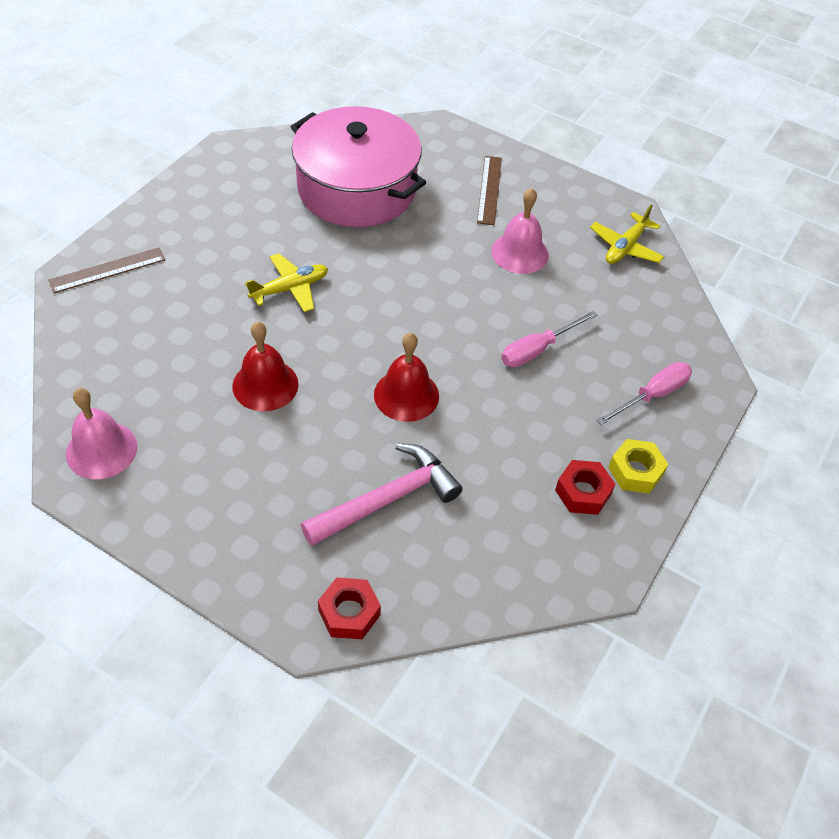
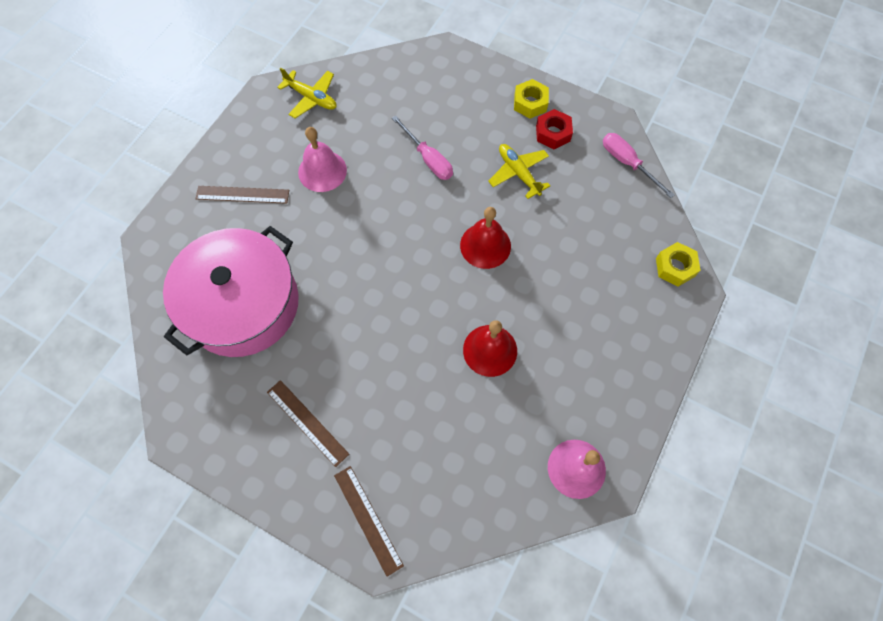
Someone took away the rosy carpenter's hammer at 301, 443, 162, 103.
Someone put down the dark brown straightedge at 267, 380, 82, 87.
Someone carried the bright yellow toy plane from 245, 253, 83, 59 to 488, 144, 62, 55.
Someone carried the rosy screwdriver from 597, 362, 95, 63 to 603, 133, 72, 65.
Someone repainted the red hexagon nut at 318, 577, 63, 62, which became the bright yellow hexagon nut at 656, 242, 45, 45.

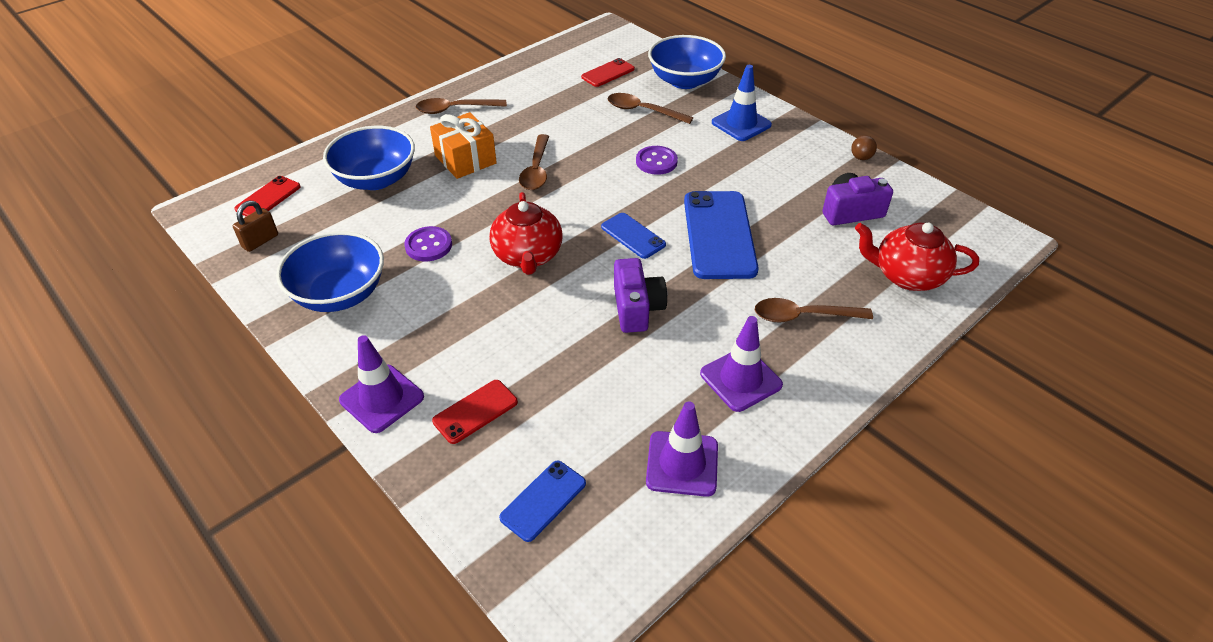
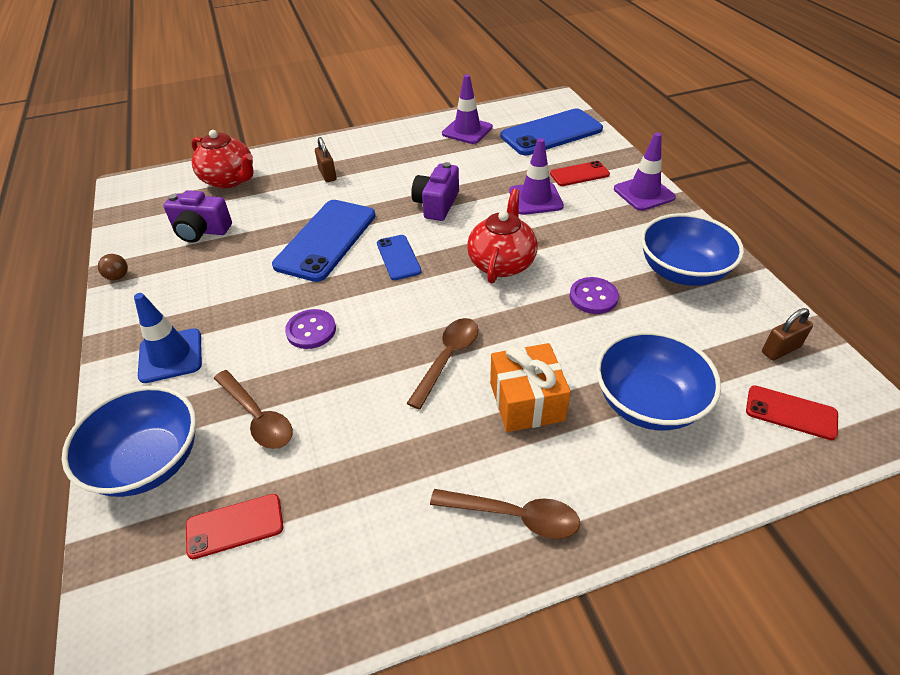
Someone carried the purple road cone from 700, 316, 83, 96 to 509, 138, 55, 77.
Someone swapped the dark brown tablespoon at 755, 298, 118, 25 for the dark brown lock at 315, 137, 21, 45.
Someone rotated the red phone at 235, 176, 66, 40 by 60 degrees clockwise.
Someone scaled the blue phone at 499, 461, 87, 81 by 1.91.

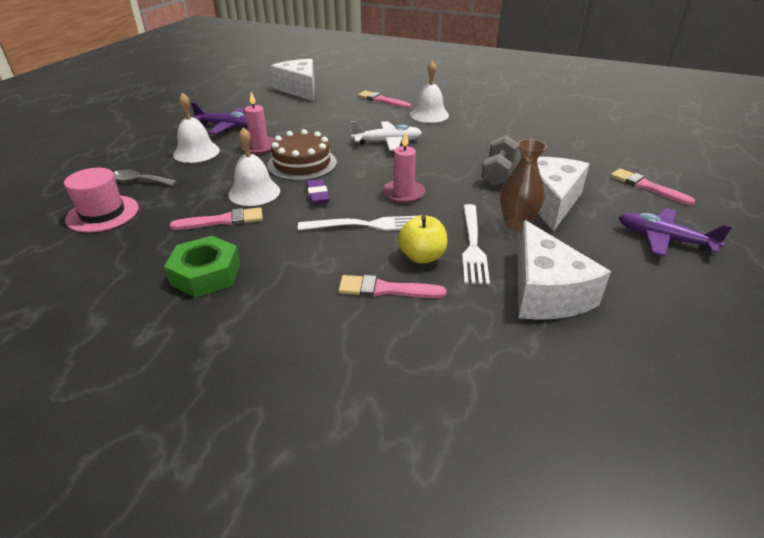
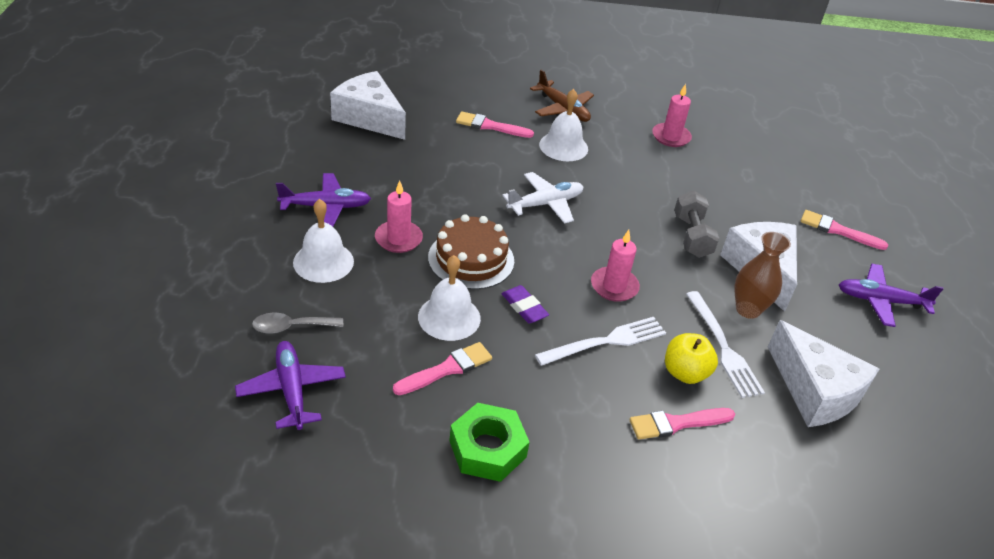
Someone put down the dark brown toy plane at 530, 70, 64, 52.
Someone put down the rosy candle at 652, 84, 40, 63.
Someone swapped the rosy top hat at 64, 167, 75, 66 for the purple toy plane at 235, 341, 111, 89.

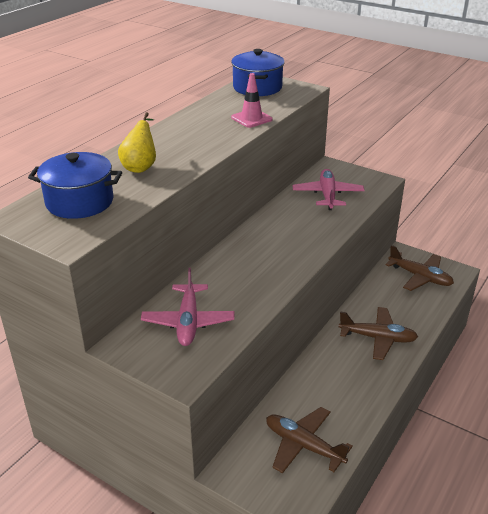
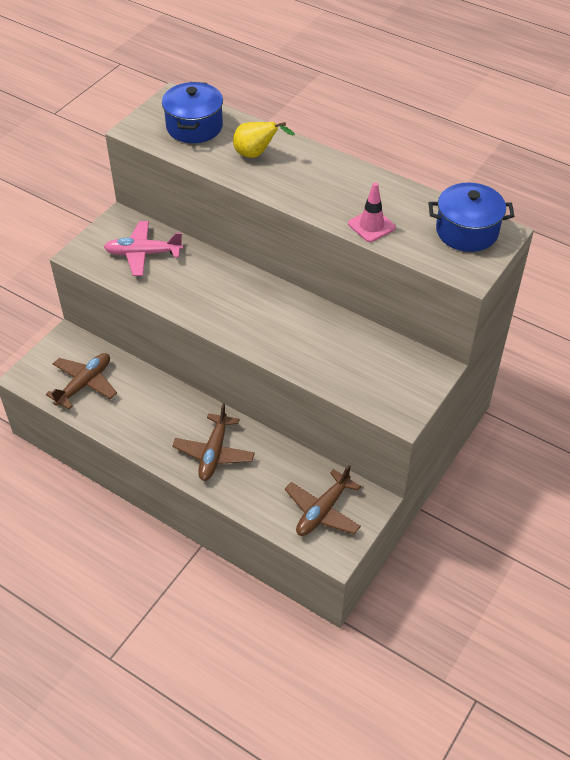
Someone took away the rosy toy plane at 293, 169, 72, 41.

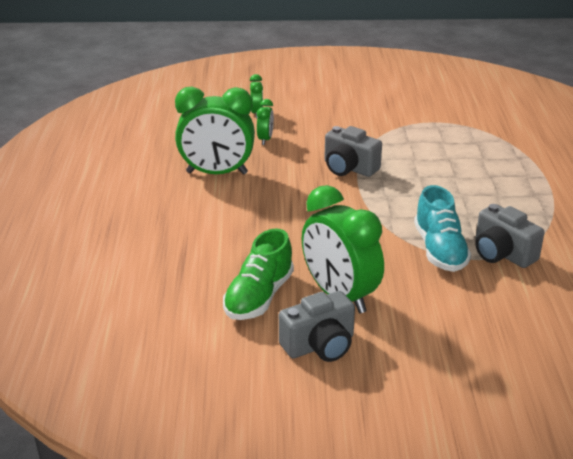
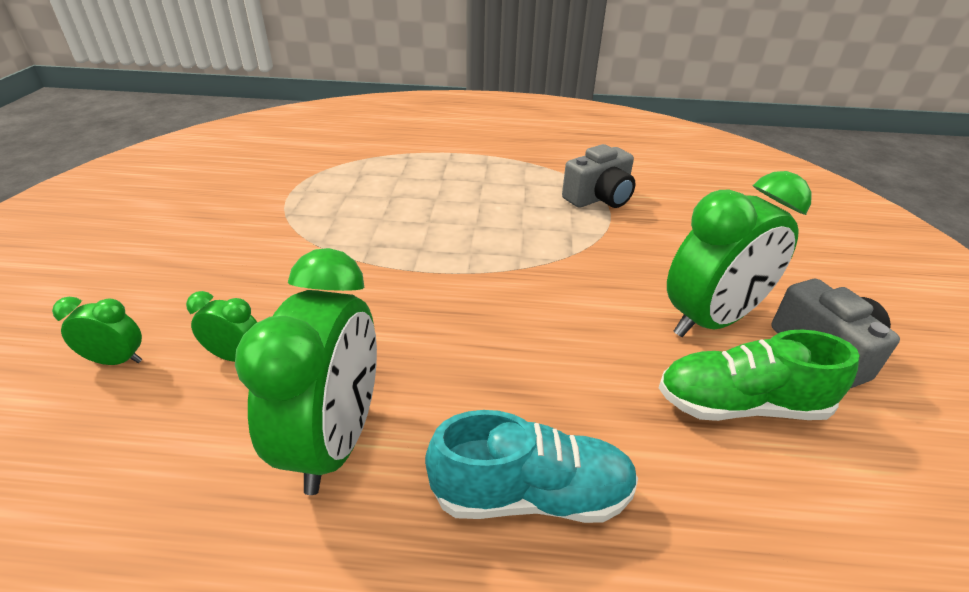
Someone took away the gray camera at 324, 126, 58, 51.
Someone carried the aqua lace-up shoe from 414, 185, 57, 87 to 425, 410, 213, 113.
Someone rotated the green lace-up shoe at 223, 228, 71, 92 by 150 degrees clockwise.

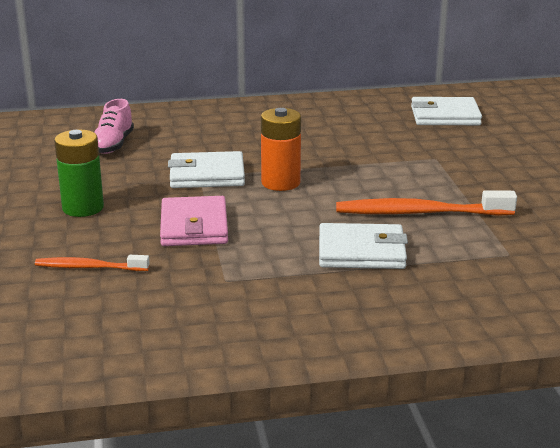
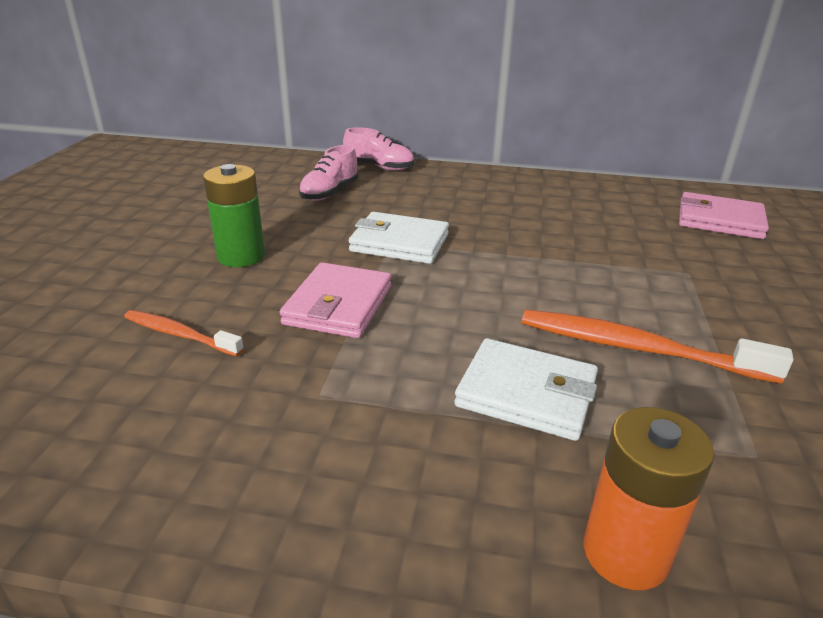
Someone put down the rosy lace-up shoe at 343, 127, 71, 44.
Someone carried the orange-coloured AA battery from 261, 108, 40, 83 to 583, 407, 131, 183.
Someone repainted the snow-white billfold at 411, 97, 71, 28, which became the rosy billfold at 679, 192, 90, 47.

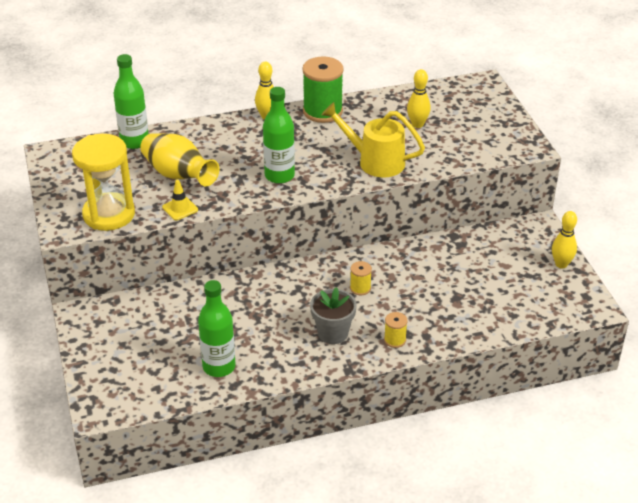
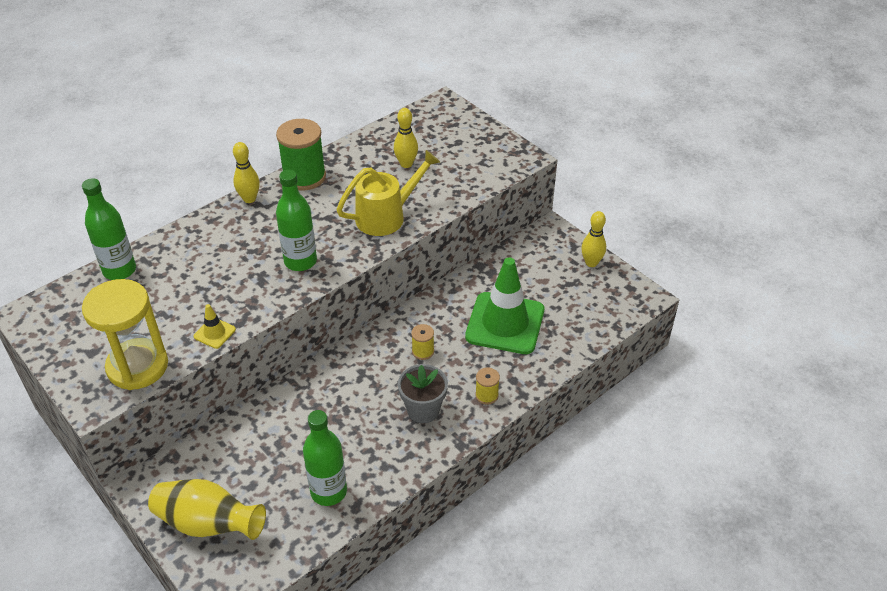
Someone put down the green road cone at 465, 257, 79, 97.
Someone carried the bright yellow vase from 140, 133, 79, 53 to 148, 479, 118, 61.
Someone rotated the bright yellow sprinkling can at 322, 102, 103, 75 by 150 degrees clockwise.

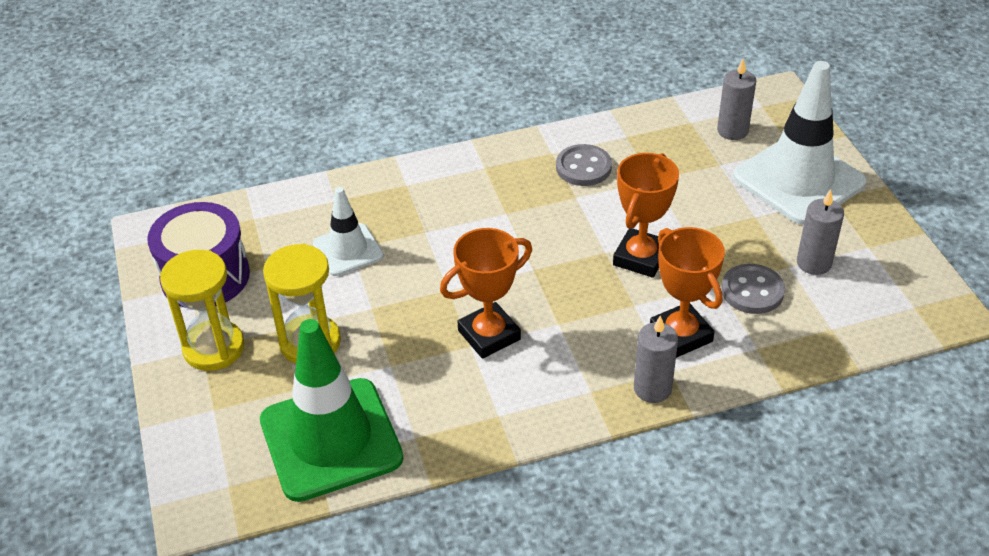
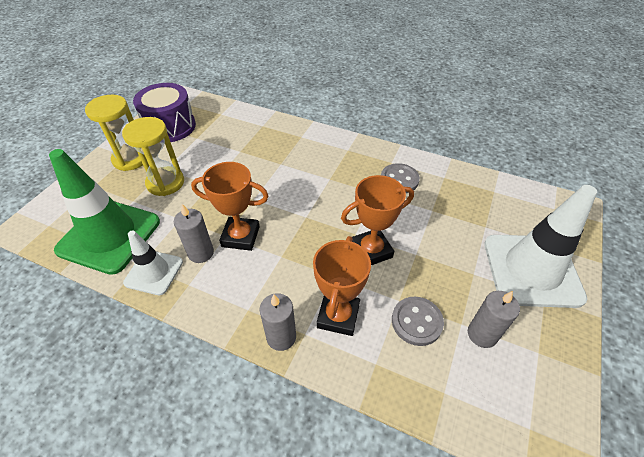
Someone carried the snow-white road cone from 313, 187, 71, 89 to 123, 230, 60, 65.
Someone carried the gray candle from 717, 59, 39, 81 to 174, 204, 40, 59.

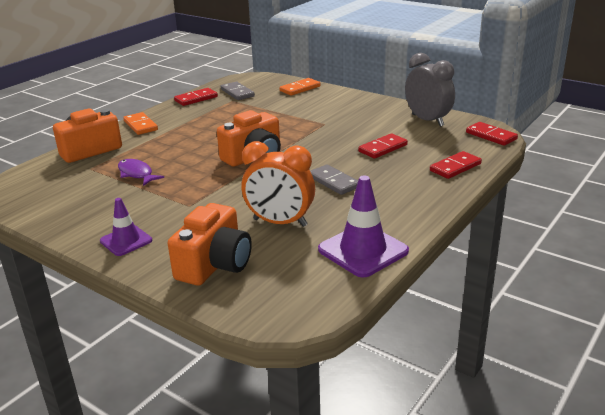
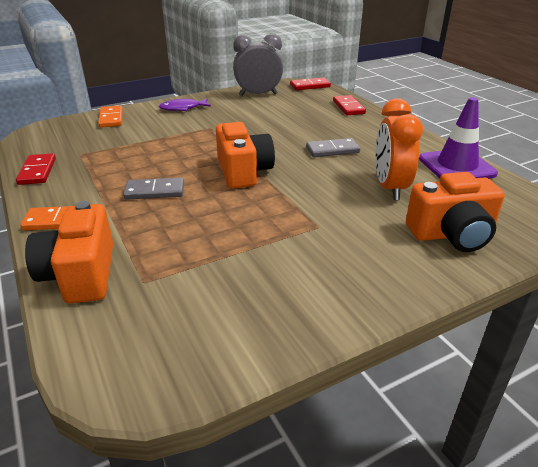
Someone took away the purple road cone at 100, 198, 52, 58.
Someone took away the red domino piece at 358, 133, 50, 26.
Someone carried the purple fish from 118, 159, 46, 27 to 159, 99, 52, 12.
Someone carried the gray domino piece from 221, 82, 34, 18 to 123, 178, 61, 22.
Someone rotated the orange-coloured camera at 168, 203, 84, 83 by 120 degrees clockwise.
Someone rotated the orange-coloured alarm clock at 242, 141, 73, 86 by 135 degrees clockwise.

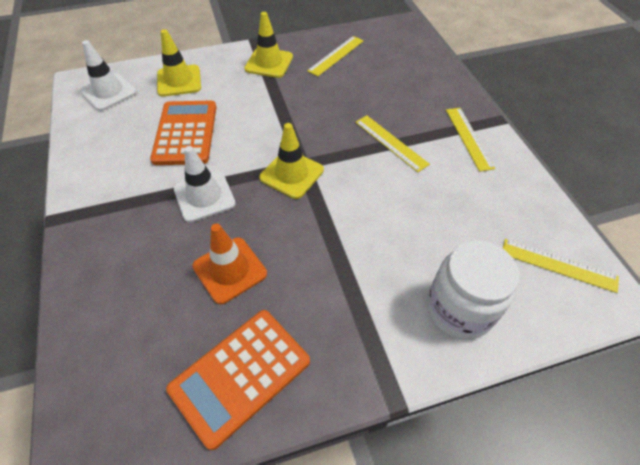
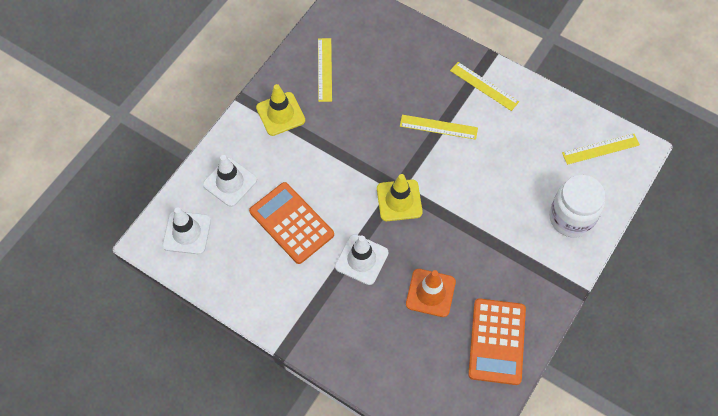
Someone repainted the bright yellow road cone at 157, 29, 44, 68, which became the snow-white road cone at 203, 155, 54, 52.

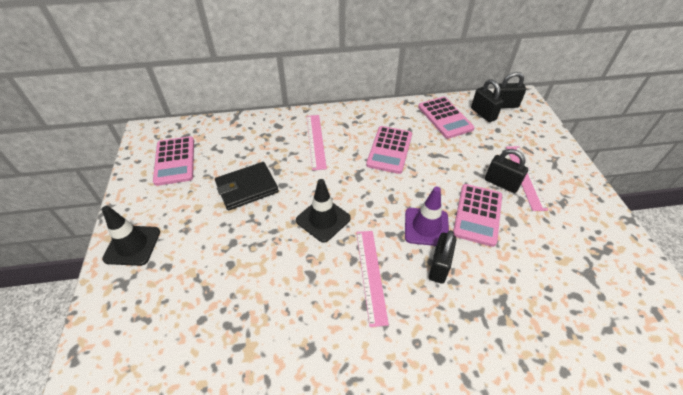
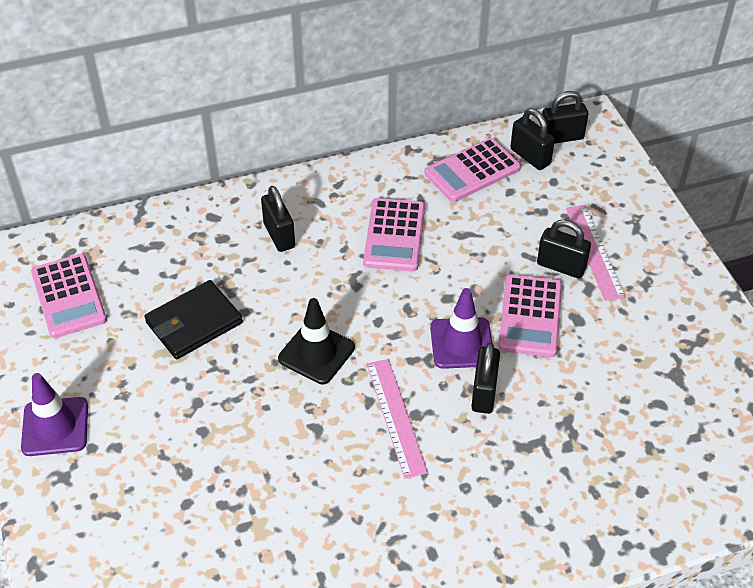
Someone swapped the rosy straightedge at 307, 115, 20, 55 for the black lock at 261, 186, 34, 66.
Someone repainted the black road cone at 102, 206, 58, 60, which became the purple road cone at 21, 373, 67, 83.
Someone rotated the rosy calculator at 418, 97, 57, 42 by 90 degrees clockwise.

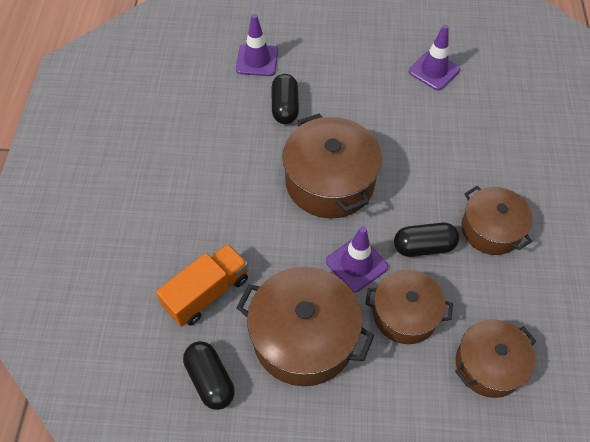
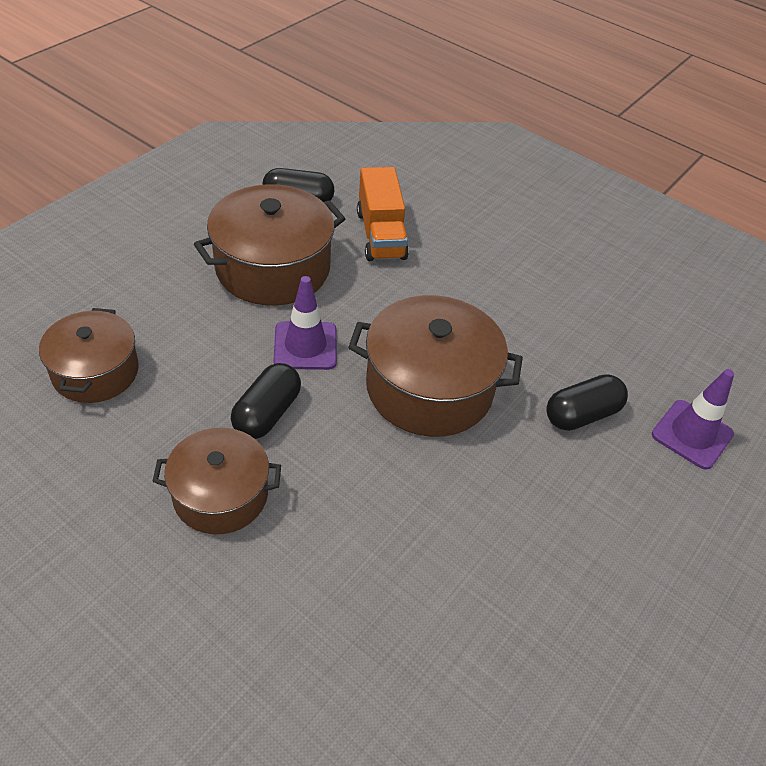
Someone took away the dark brown pot at 365, 270, 88, 74.
Someone took away the purple road cone at 409, 25, 51, 65.
Someone rotated the black pill shape at 272, 74, 27, 50 by 60 degrees counterclockwise.

